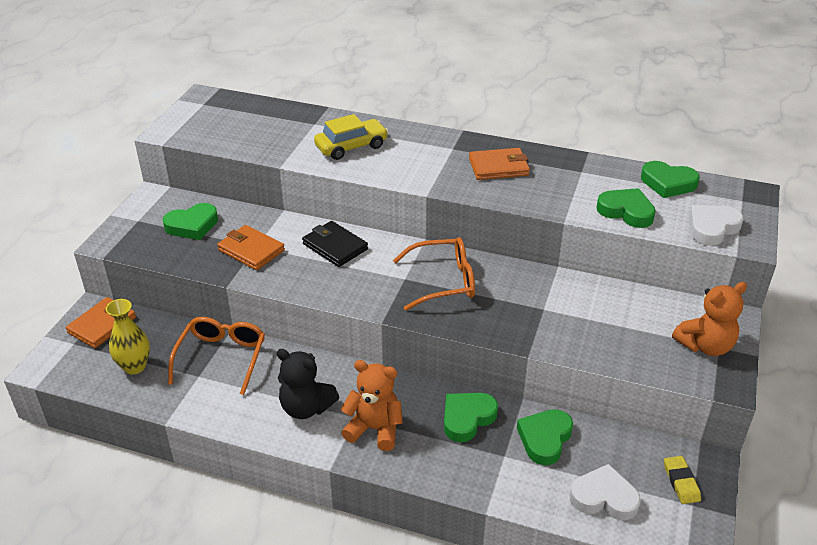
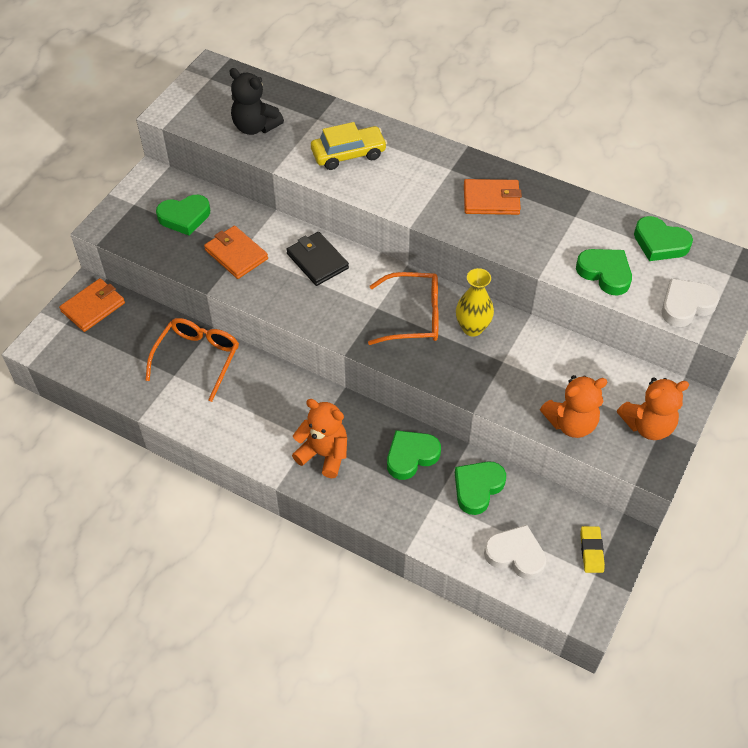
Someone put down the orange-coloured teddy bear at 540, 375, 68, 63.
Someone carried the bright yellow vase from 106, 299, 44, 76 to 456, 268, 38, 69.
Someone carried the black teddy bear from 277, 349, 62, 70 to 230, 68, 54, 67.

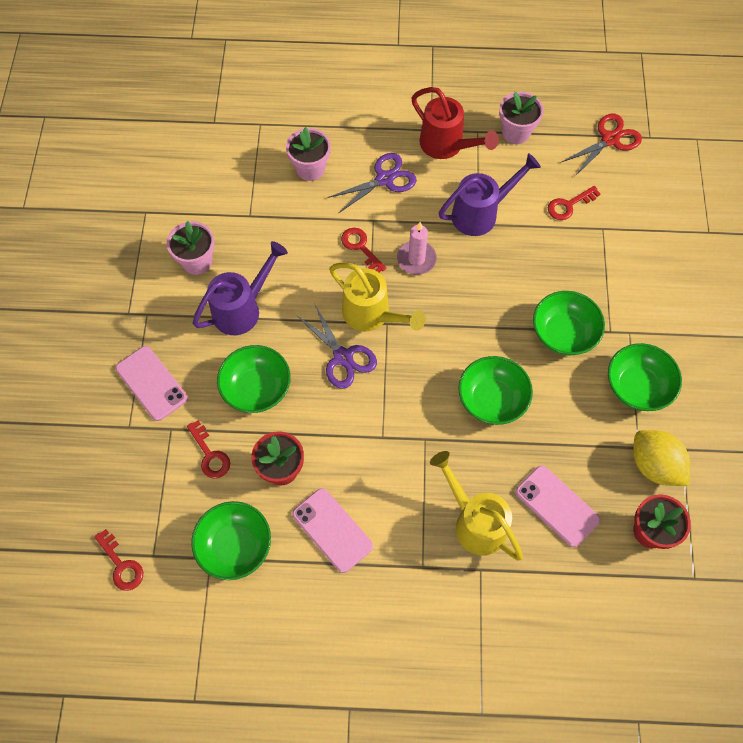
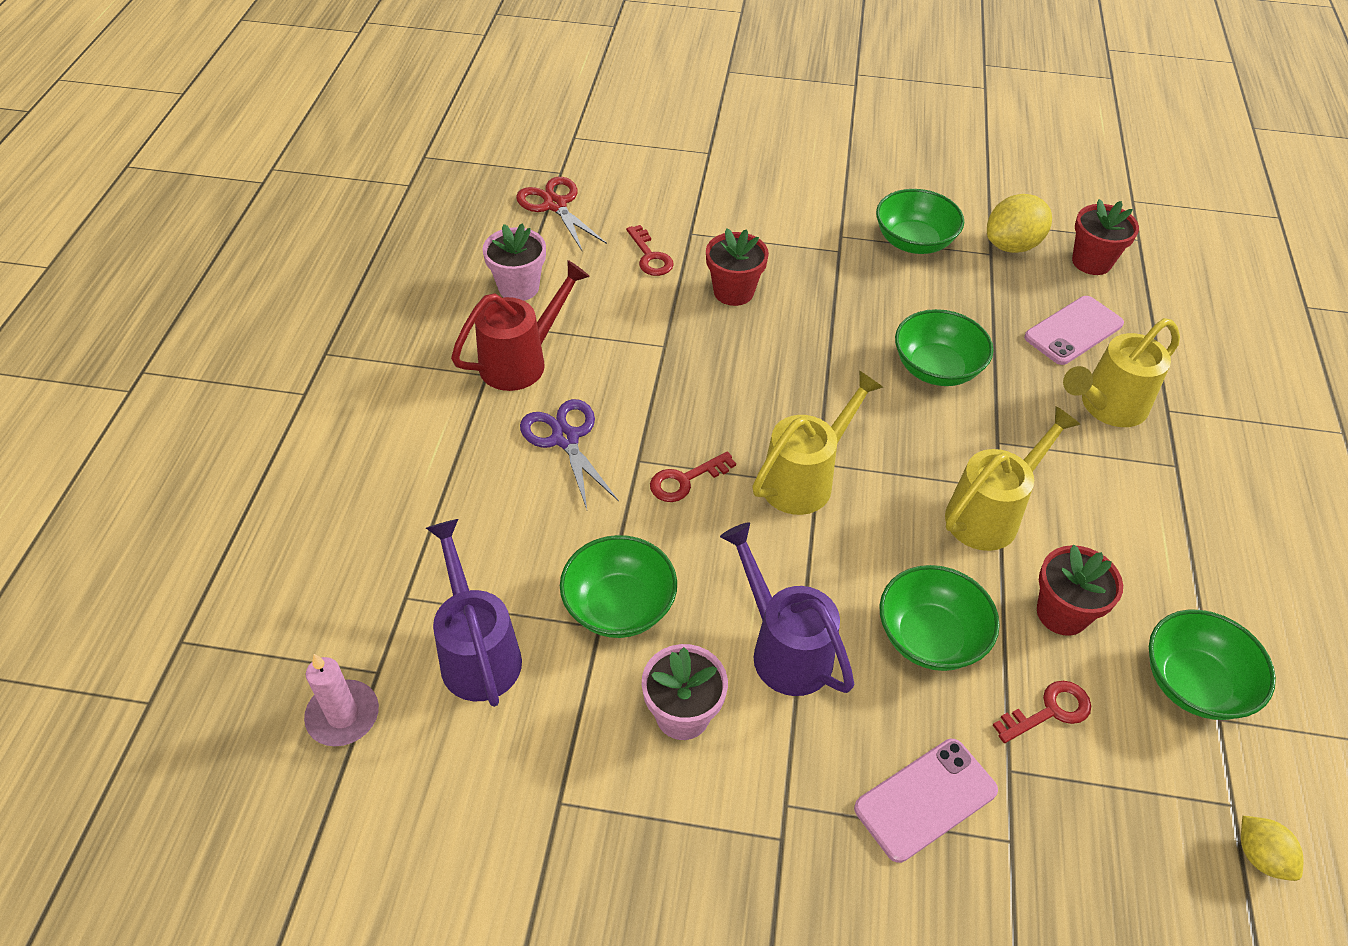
Someone took away the rosy flower pot at 286, 127, 45, 54.
Someone took away the rosy phone at 292, 488, 81, 85.
Someone took away the purple shears at 296, 303, 81, 86.
Someone put down the red flower pot at 706, 228, 63, 78.
Someone put down the bright yellow sprinkling can at 945, 406, 136, 145.
Someone carried the rosy candle from 397, 222, 40, 53 to 304, 654, 75, 92.
Someone carried the purple sprinkling can from 439, 153, 102, 83 to 426, 519, 96, 188.
Someone carried the green bowl from 533, 291, 72, 65 to 560, 535, 117, 103.
Someone swapped the red door key at 94, 529, 49, 62 for the bright yellow lemon at 1241, 816, 62, 65.

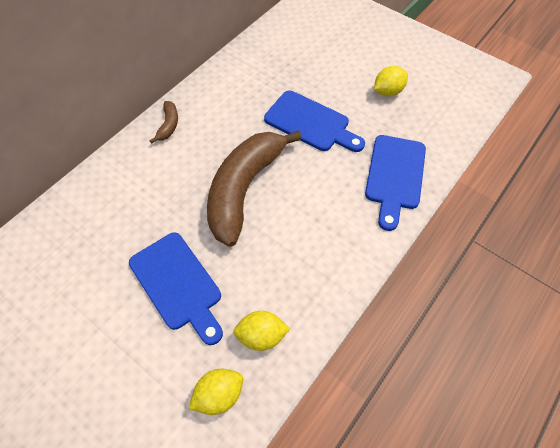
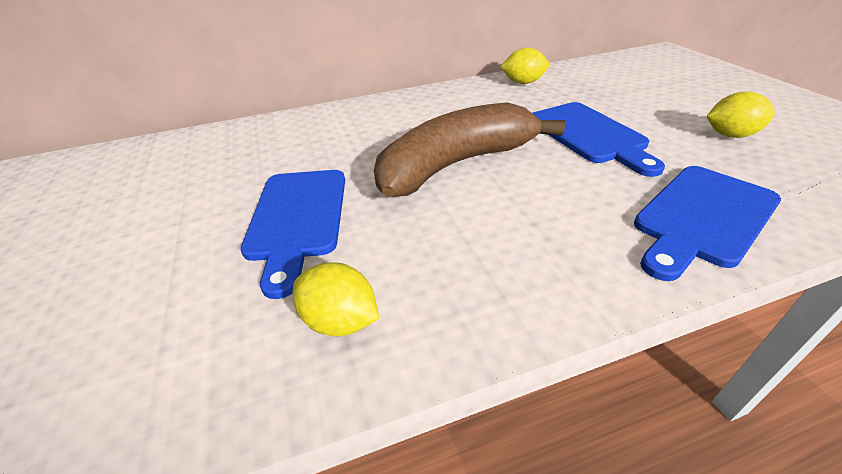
Someone took away the dark brown banana at 149, 101, 29, 43.
Someone carried the bright yellow lemon from 189, 369, 55, 46 to 500, 48, 49, 36.

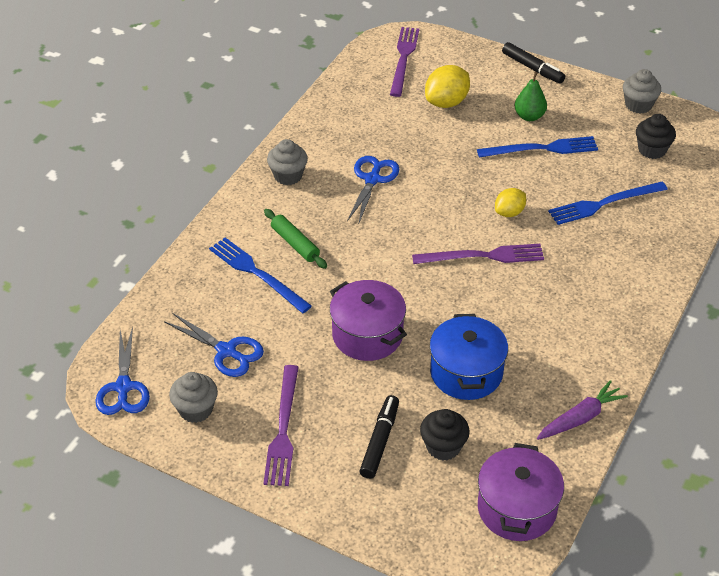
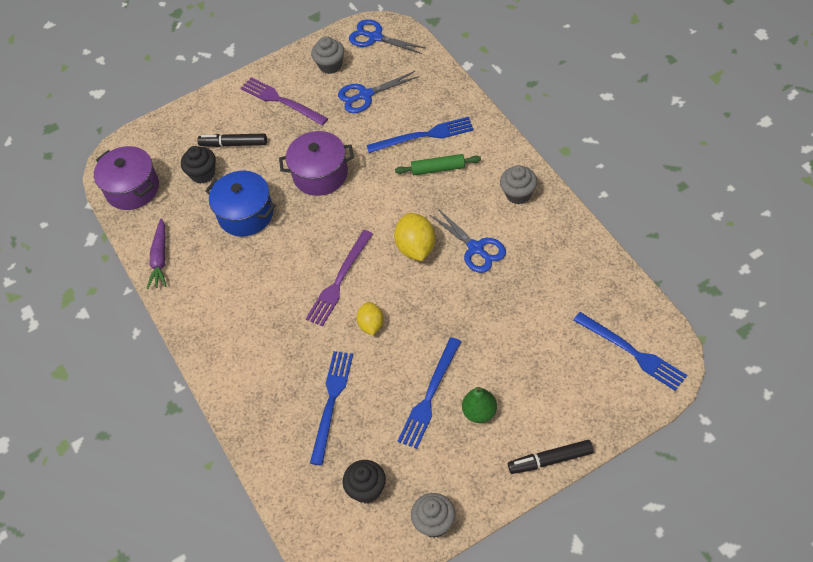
Someone carried the bright yellow lemon from 425, 65, 45, 43 to 394, 213, 41, 48.
Someone repainted the purple table fork at 390, 27, 29, 70, which became the blue table fork at 573, 312, 114, 79.
Someone rotated the black marker at 360, 395, 39, 84 by 135 degrees clockwise.

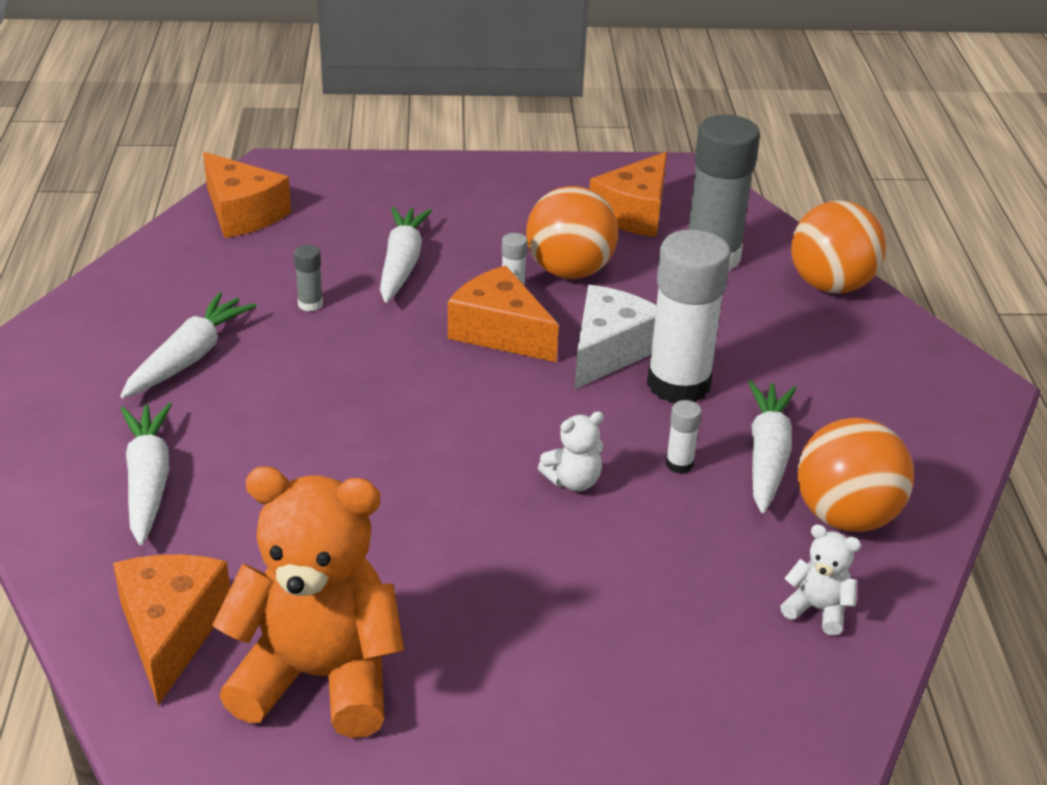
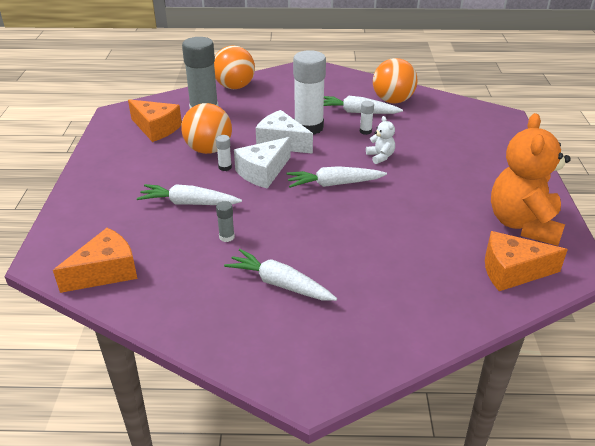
Someone took away the snow-white teddy bear at 780, 524, 81, 112.
Someone carried the snow-white carrot from 121, 402, 51, 143 to 286, 166, 101, 22.
Someone repainted the orange-coloured cheese wedge at 448, 265, 111, 97, which became the snow-white cheese wedge at 234, 137, 56, 52.

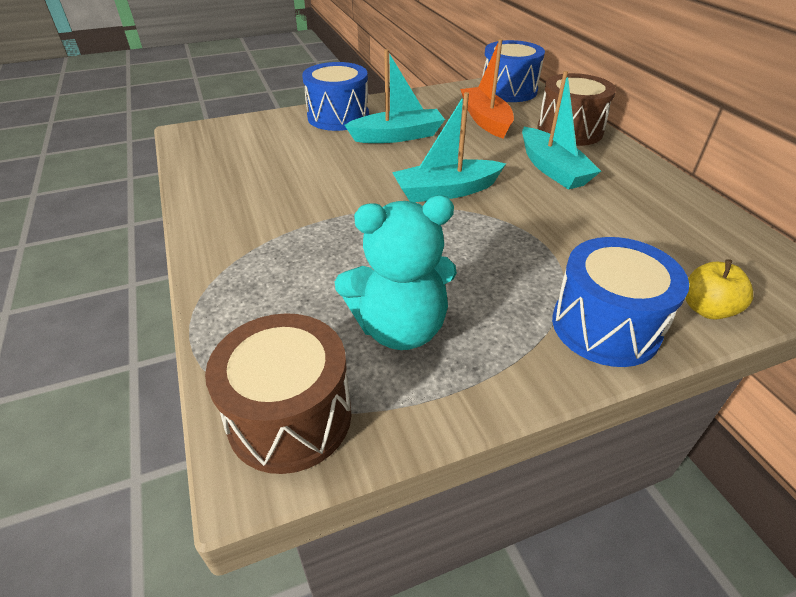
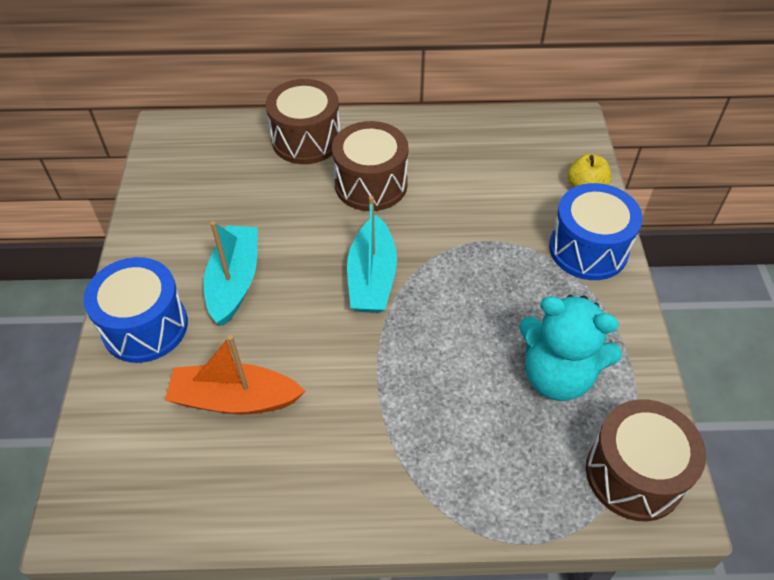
Someone took away the blue toy drum at 482, 40, 63, 62.
Someone carried the orange-coloured boat from 460, 39, 54, 99 to 165, 335, 140, 80.
Someone swapped the aqua boat at 522, 71, 79, 119 for the dark brown toy drum at 332, 121, 76, 90.
Someone rotated the aqua teddy bear at 335, 196, 122, 154 by 105 degrees clockwise.

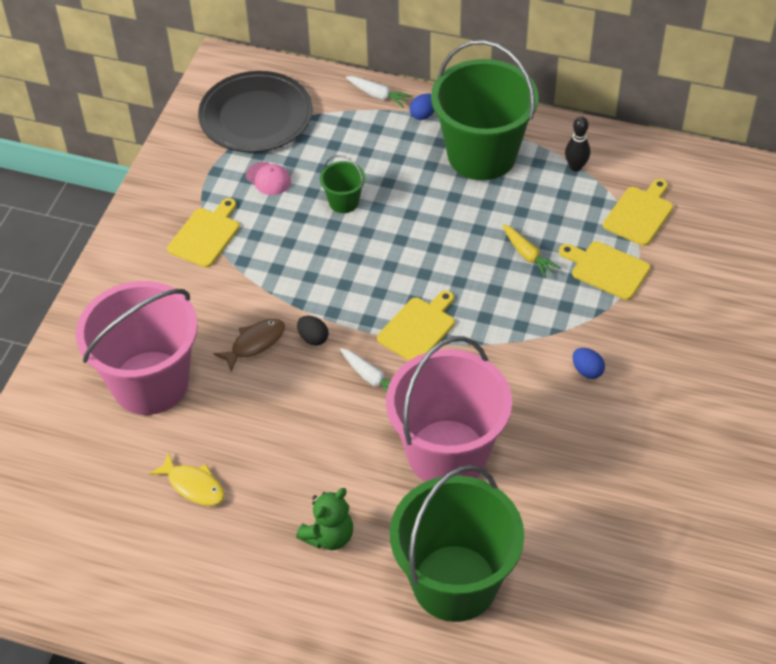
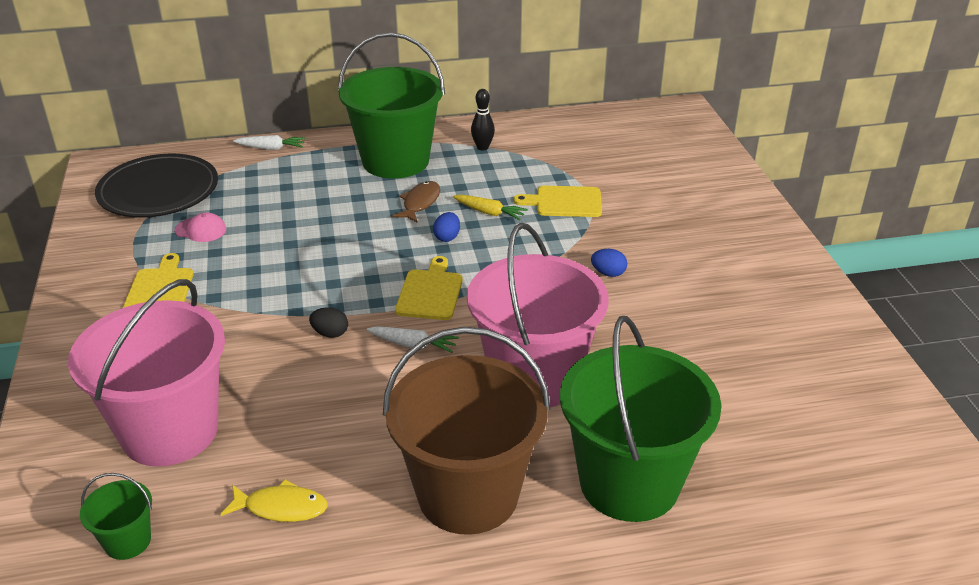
Someone took away the bright yellow cutting board at 603, 179, 70, 67.
Someone carried the dark brown fish from 213, 319, 72, 53 to 392, 181, 48, 42.
Someone carried the green pail from 320, 155, 45, 58 to 80, 473, 72, 87.
Someone carried the blue toy egg from 410, 93, 25, 27 to 433, 212, 27, 30.
Someone swapped the green teddy bear at 296, 488, 57, 62 for the dark brown pail at 383, 327, 167, 208.

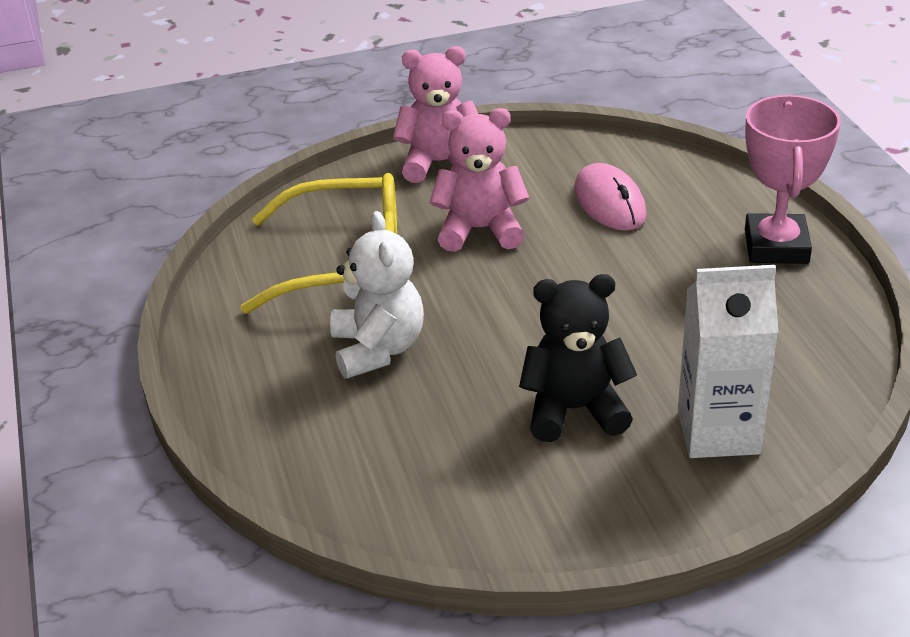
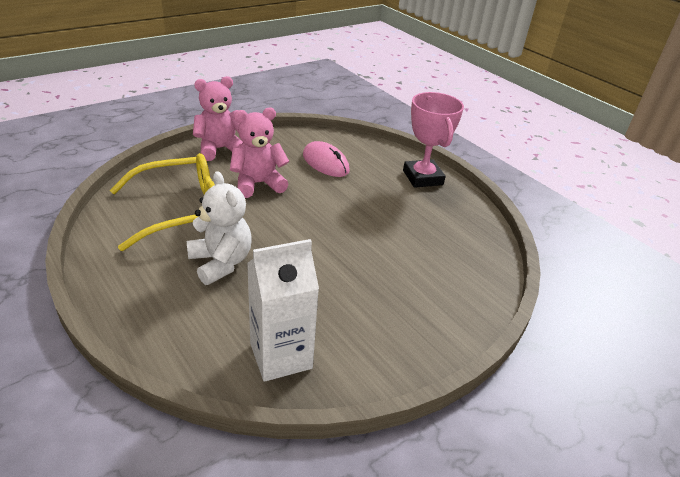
Someone took away the black teddy bear at 519, 274, 118, 168.
Someone carried the snow-white carton from 678, 265, 101, 193 to 247, 239, 72, 143.

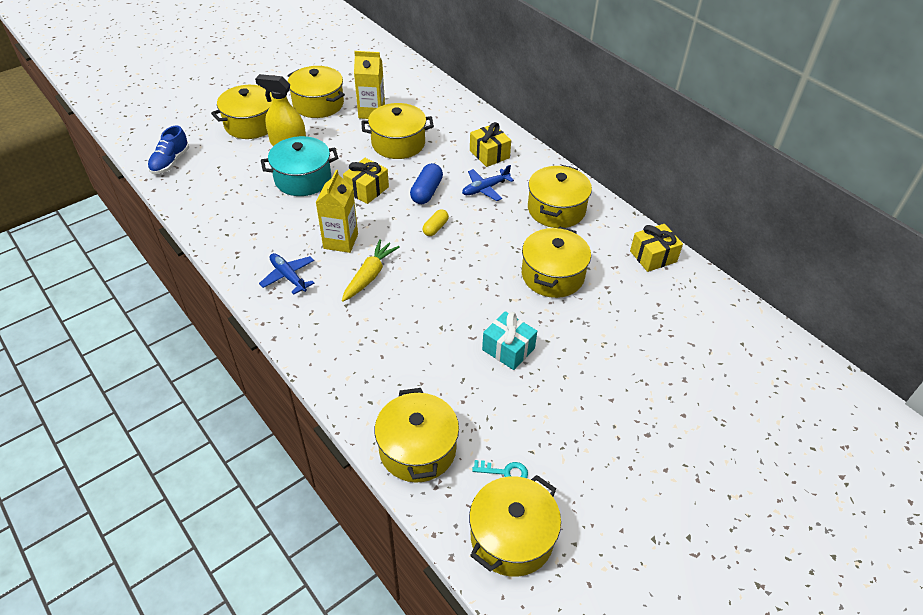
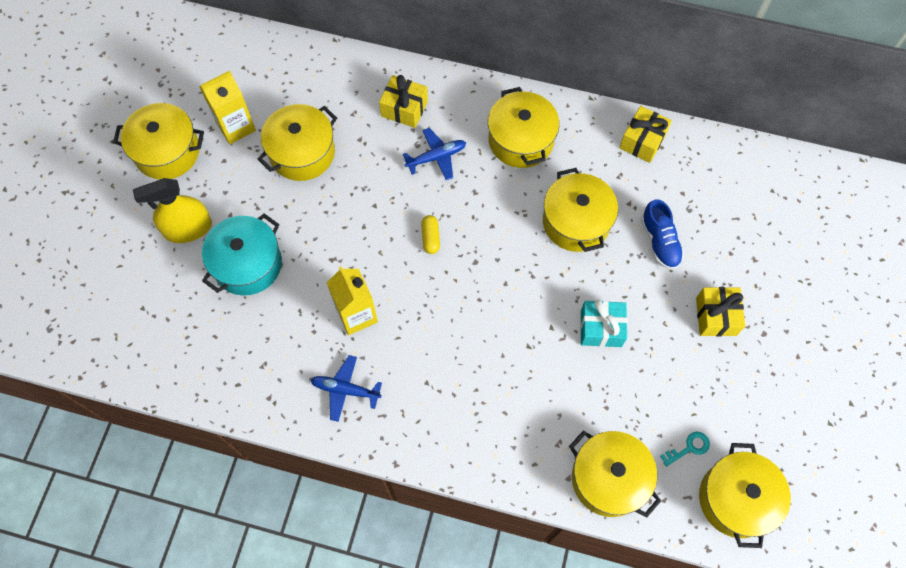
Someone took away the bright yellow pot at 211, 85, 62, 54.
Someone took away the bright yellow carrot at 342, 239, 58, 63.
Someone took away the blue pill shape at 410, 163, 33, 41.
Someone carried the blue lace-up shoe from 148, 126, 41, 48 to 641, 199, 43, 71.
Someone carried the bright yellow gift from 343, 158, 46, 46 to 696, 287, 49, 50.
Someone rotated the blue toy plane at 462, 165, 52, 36 by 135 degrees counterclockwise.

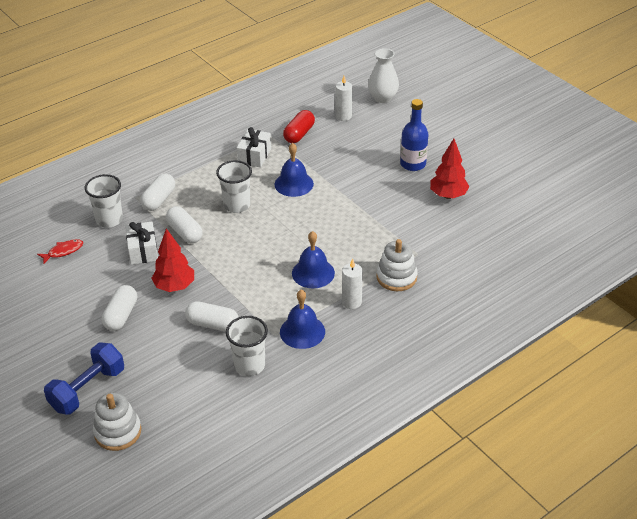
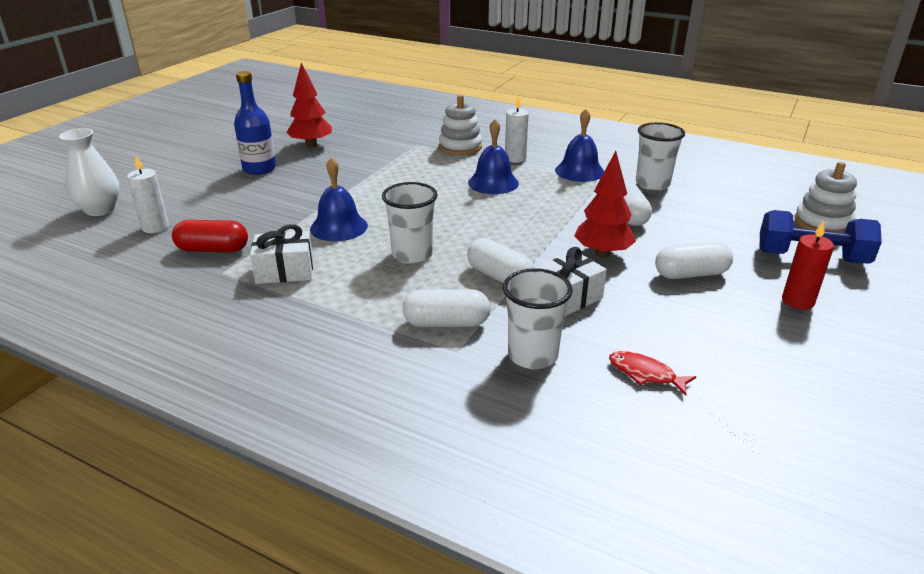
Someone put down the red candle at 782, 220, 52, 90.
Someone rotated the snow-white pill shape at 166, 206, 37, 37 by 75 degrees counterclockwise.

